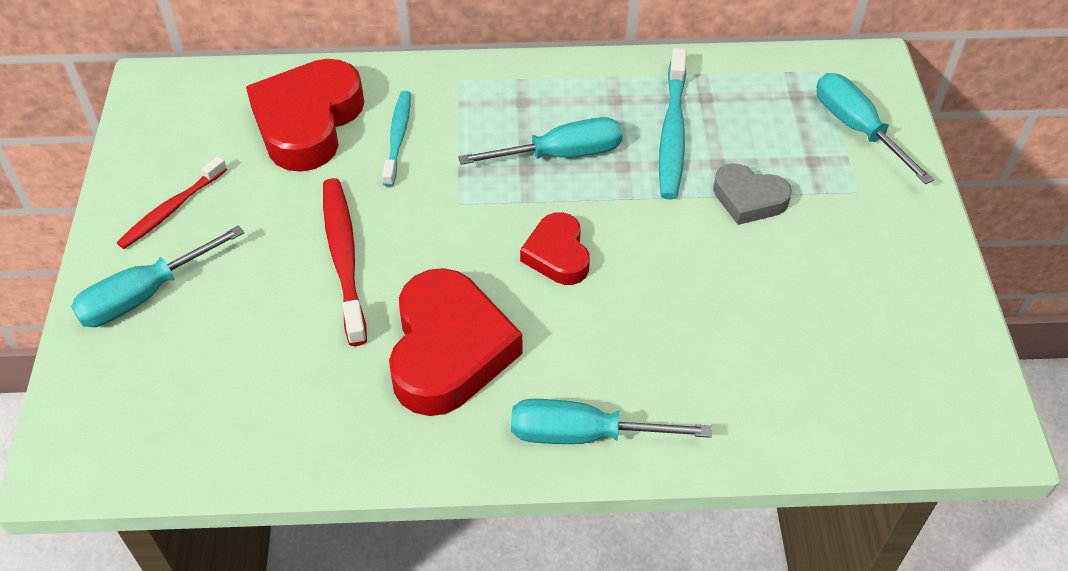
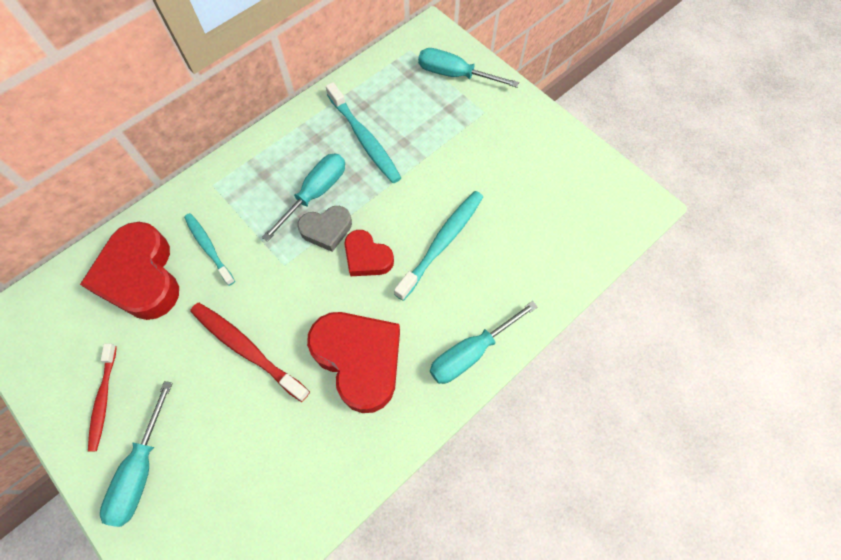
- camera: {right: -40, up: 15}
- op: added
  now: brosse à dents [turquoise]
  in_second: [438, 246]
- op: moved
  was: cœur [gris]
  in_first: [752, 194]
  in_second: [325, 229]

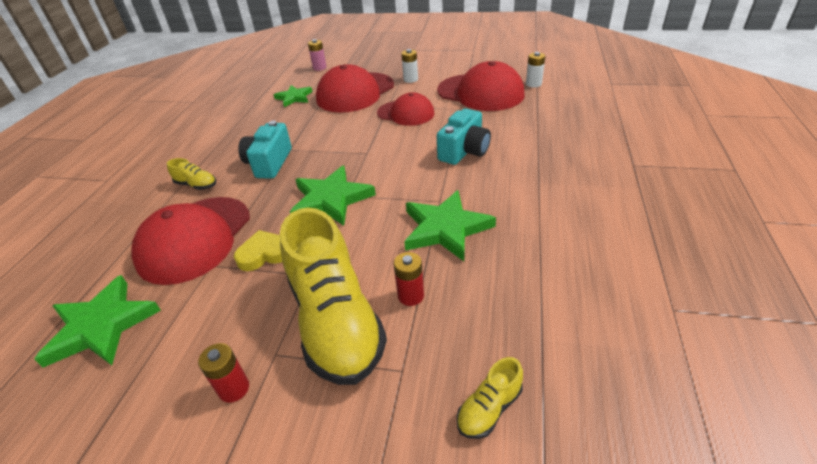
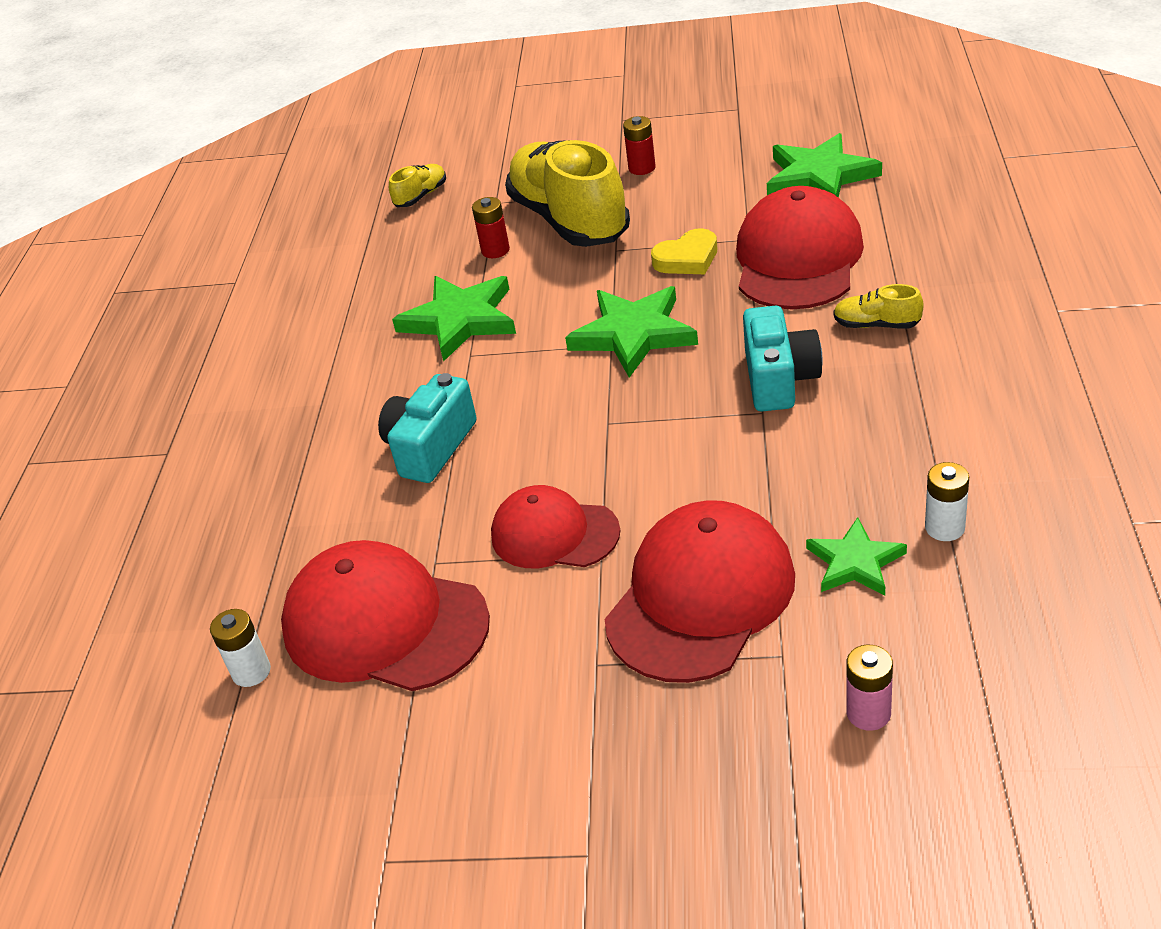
- camera: {right: 175, up: 0}
- op: moved
  was: pile [blanc]
  in_first: [409, 66]
  in_second: [947, 501]

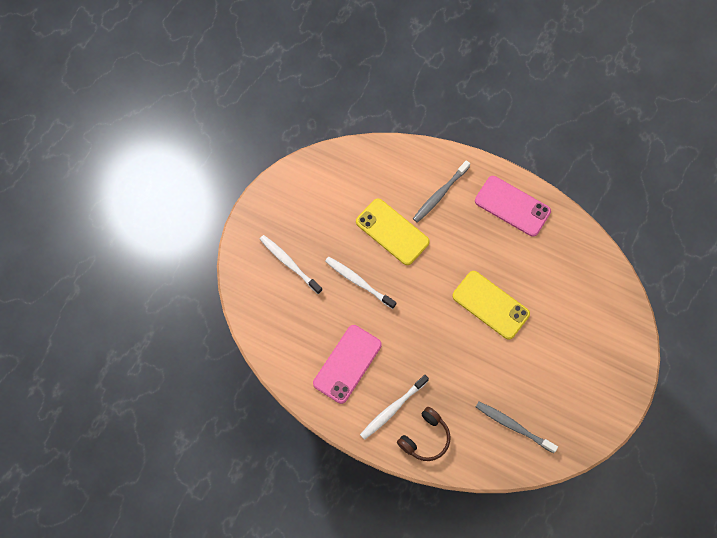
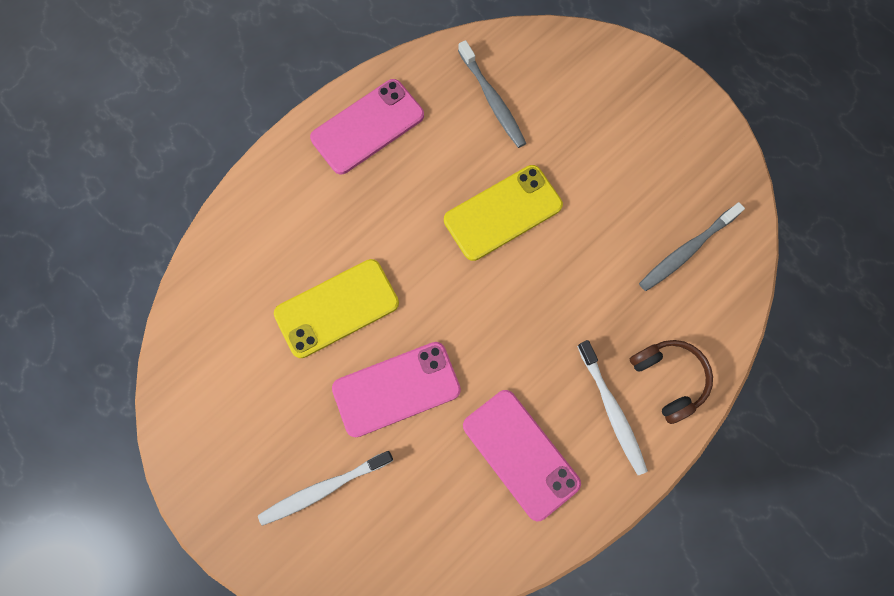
- camera: {right: -70, up: 5}
- op: moved
  was: brosse à dents [gris]
  in_first: [441, 191]
  in_second: [492, 94]
- op: replaced
  was: brosse à dents [blanc]
  now: téléphone [rose]
  in_first: [361, 283]
  in_second: [396, 389]

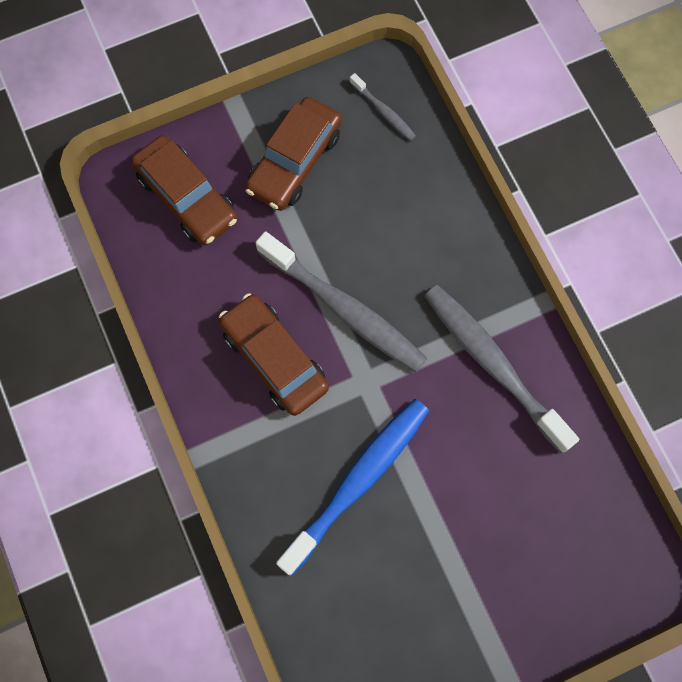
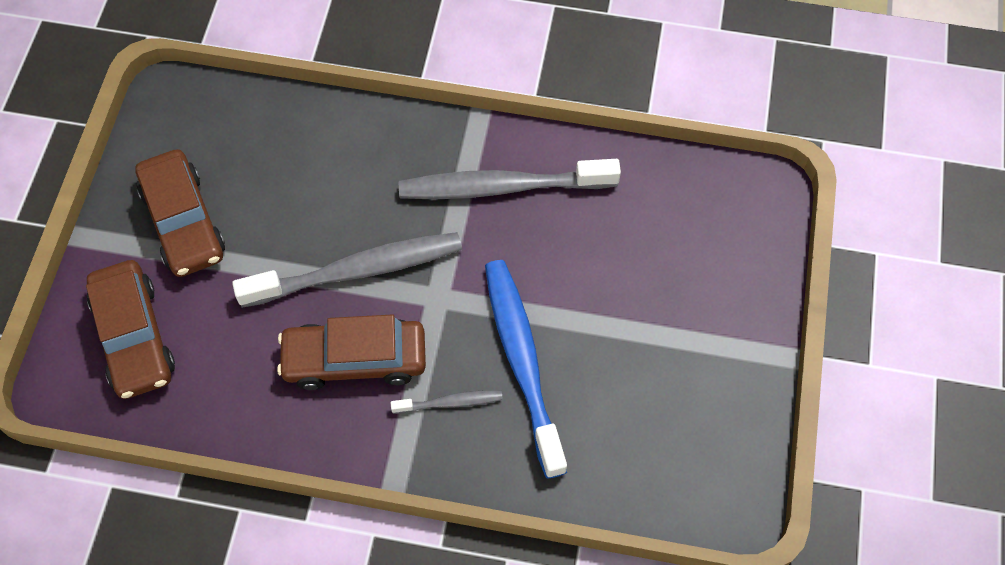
- camera: {right: -55, up: -10}
- op: moved
  was: brosse à dents [gris]
  in_first: [382, 107]
  in_second: [446, 402]
- op: turned
  was: voiture [marron]
  in_first: [184, 190]
  in_second: [130, 329]
  clockwise: 75

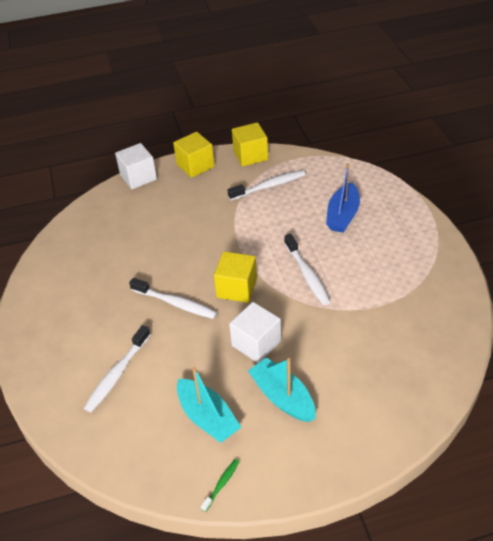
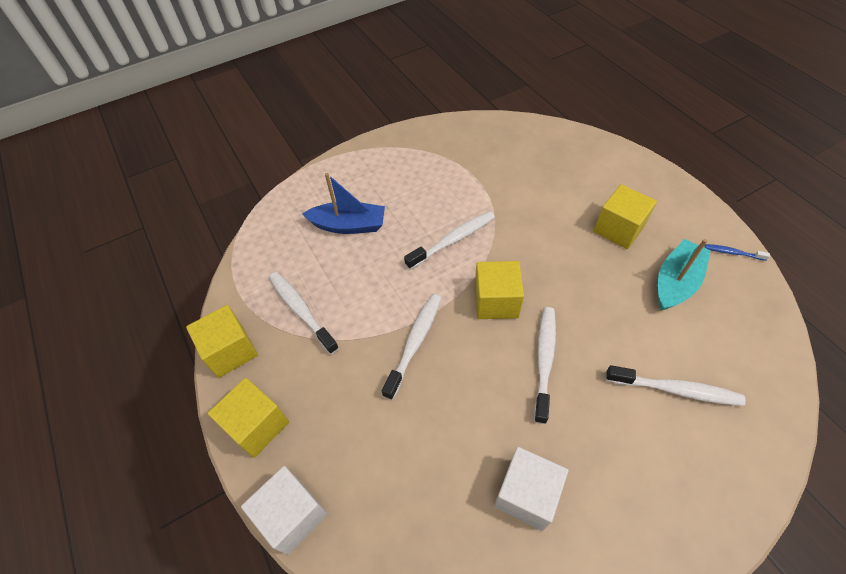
- camera: {right: -105, up: 10}
- op: added
  now: brosse à dents [blanc]
  in_second: [411, 347]
- op: moved
  was: cube [blanc]
  in_first: [255, 332]
  in_second: [531, 489]
- op: replaced
  was: bateau [turquoise]
  now: cube [jaune]
  in_first: [282, 389]
  in_second: [625, 216]
- op: recoloured
  was: brosse à dents [vert]
  now: brosse à dents [bleu]
  in_first: [220, 485]
  in_second: [737, 252]

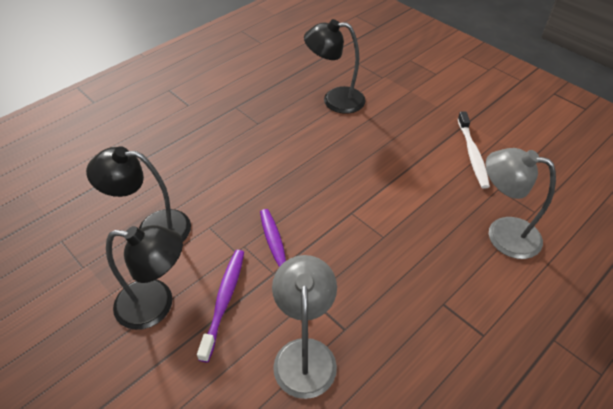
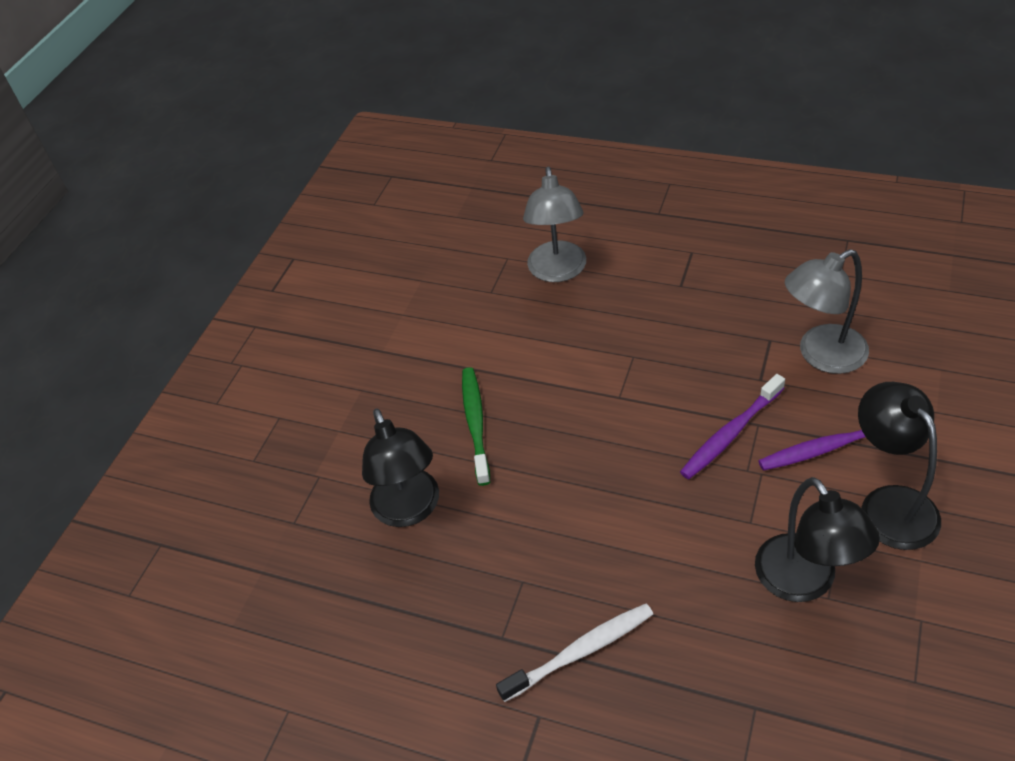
- camera: {right: -110, up: 0}
- op: added
  now: brosse à dents [vert]
  in_second: [476, 426]
- op: moved
  was: brosse à dents [blanc]
  in_first: [474, 150]
  in_second: [574, 652]

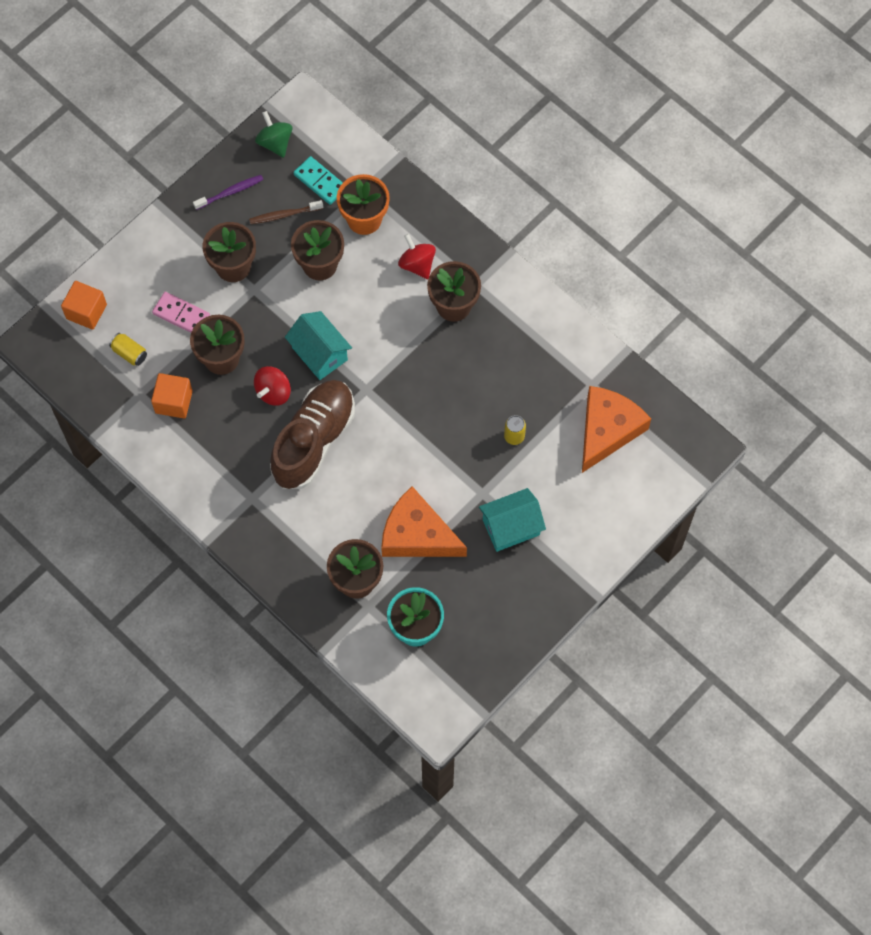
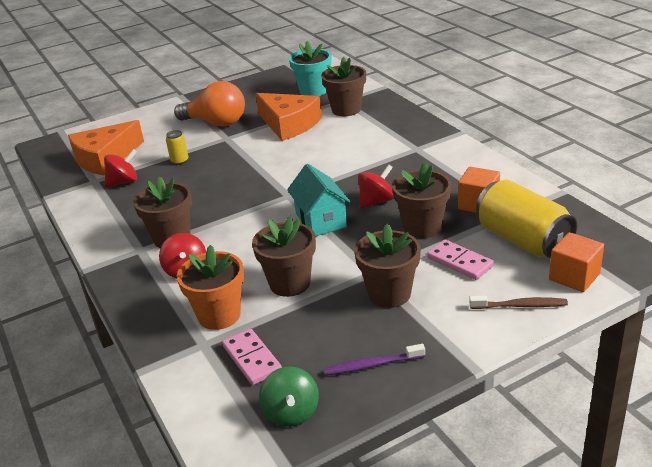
- camera: {right: -160, up: -35}
- op: removed
  was: chaussure [marron]
  in_first: [312, 434]
- op: added
  now: toupie [rouge]
  in_second: [120, 168]
- op: moved
  was: brosse à dents [marron]
  in_first: [286, 212]
  in_second: [518, 302]
- op: replaced
  was: maison [turquoise]
  now: ampoule [orange]
  in_first: [512, 520]
  in_second: [209, 104]
- op: recoloured
  was: domino [turquoise]
  now: domino [rose]
  in_first: [318, 180]
  in_second: [252, 357]
- op: resized
  was: canette [jaune]
  in_first: [128, 349]
  in_second: [526, 219]
  ratio: 2.34

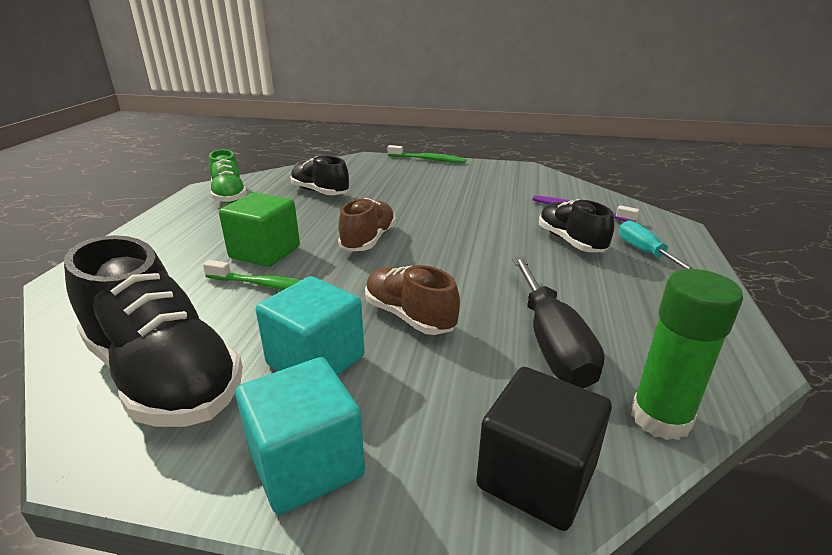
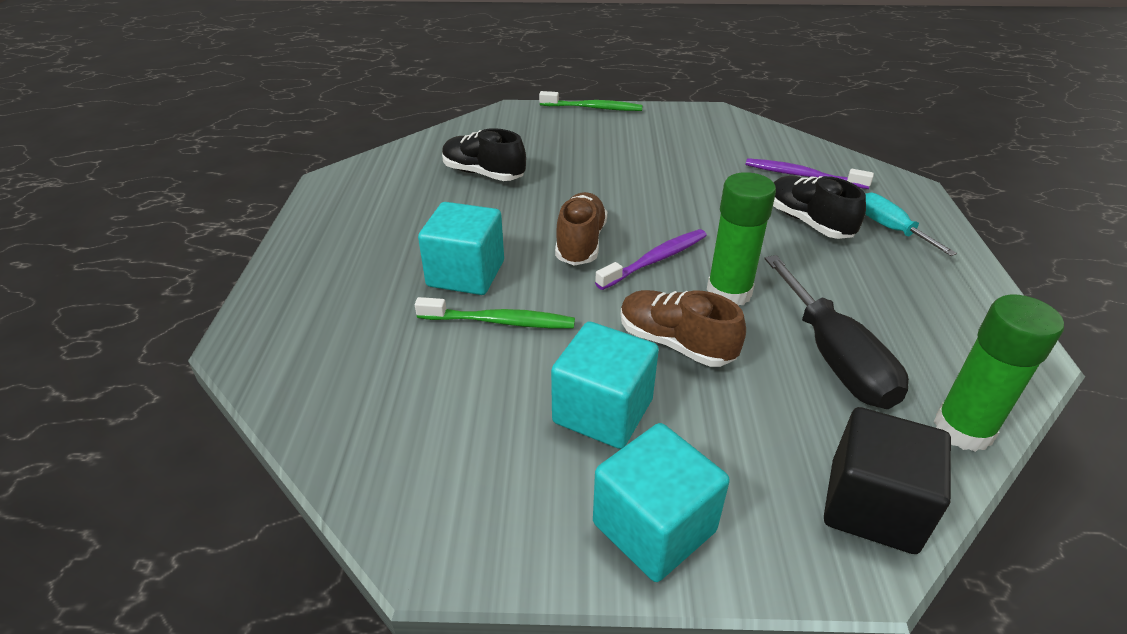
- camera: {right: -10, up: 10}
- op: removed
  was: chaussure [noir]
  in_first: [153, 331]
- op: removed
  was: chaussure [vert]
  in_first: [228, 176]
- op: added
  now: brosse à dents [violet]
  in_second: [651, 259]
- op: added
  now: bâton de colle [vert]
  in_second: [741, 239]
- op: recoloured
  was: cube [vert]
  now: cube [turquoise]
  in_first: [259, 229]
  in_second: [461, 248]

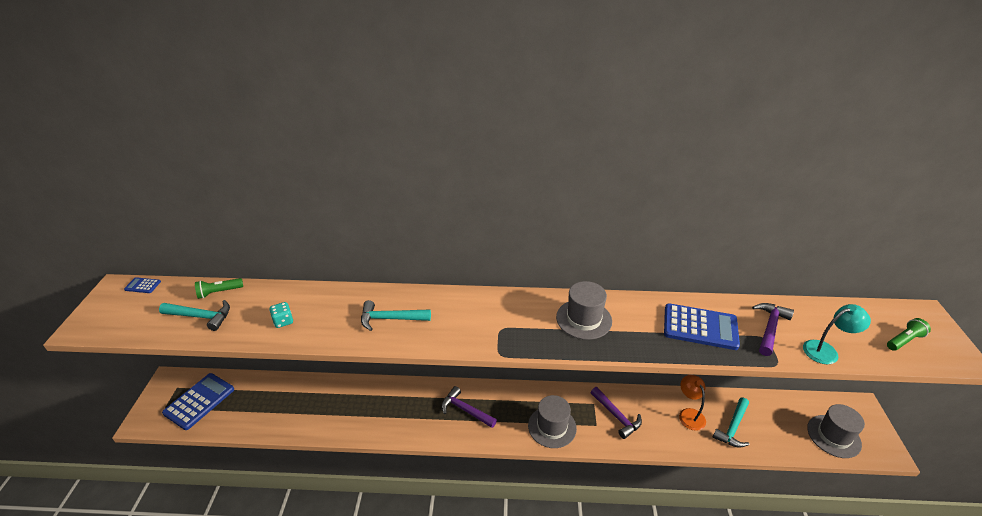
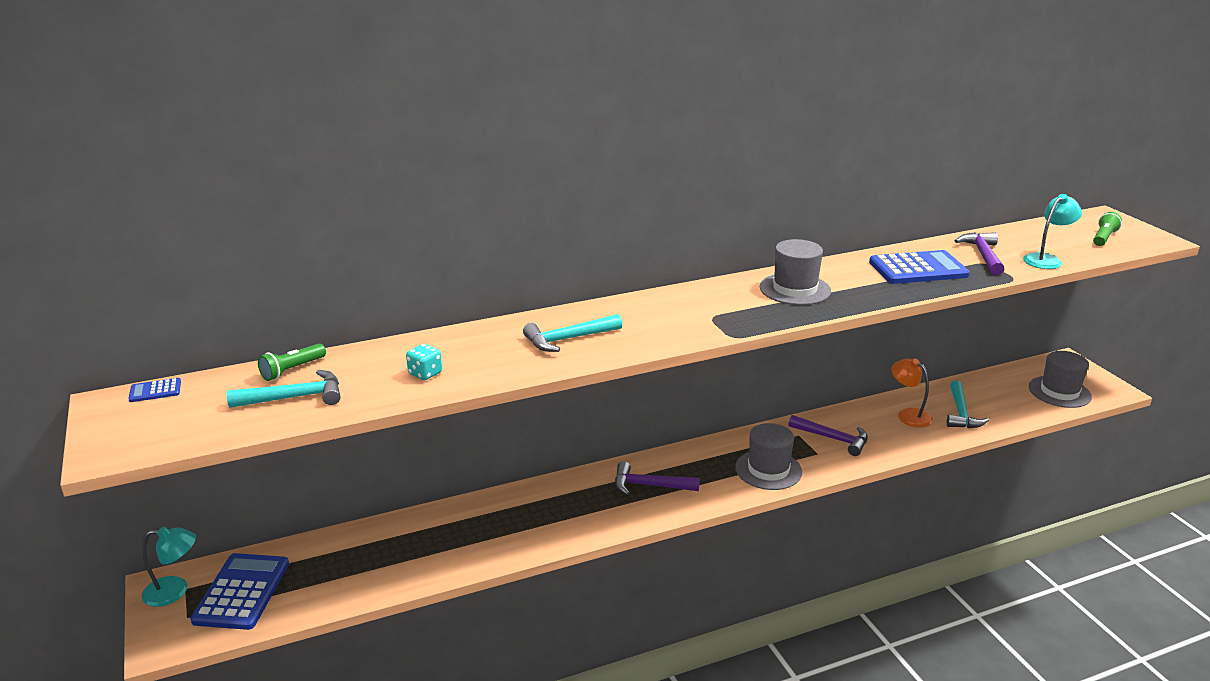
- camera: {right: -25, up: -10}
- op: added
  now: lampe [turquoise]
  in_second: [168, 566]

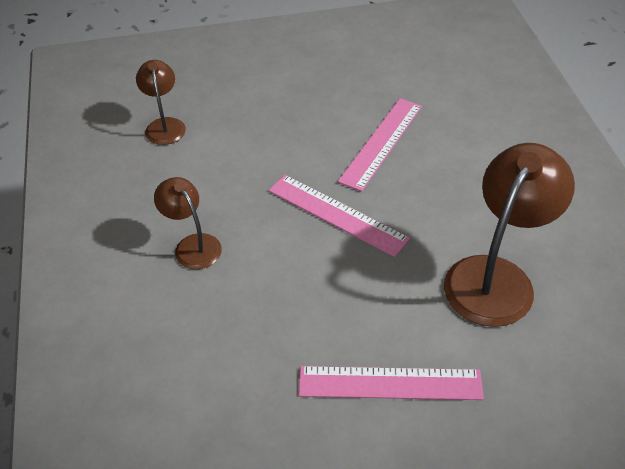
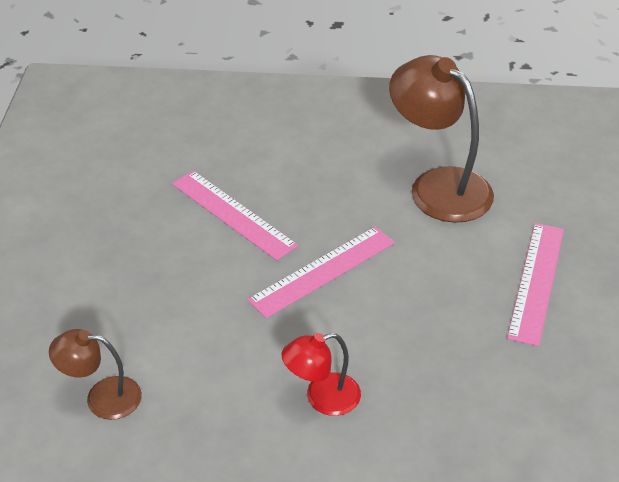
- camera: {right: -75, up: -5}
- op: recoloured
  was: lampe [marron]
  now: lampe [rouge]
  in_first: [188, 223]
  in_second: [321, 374]

